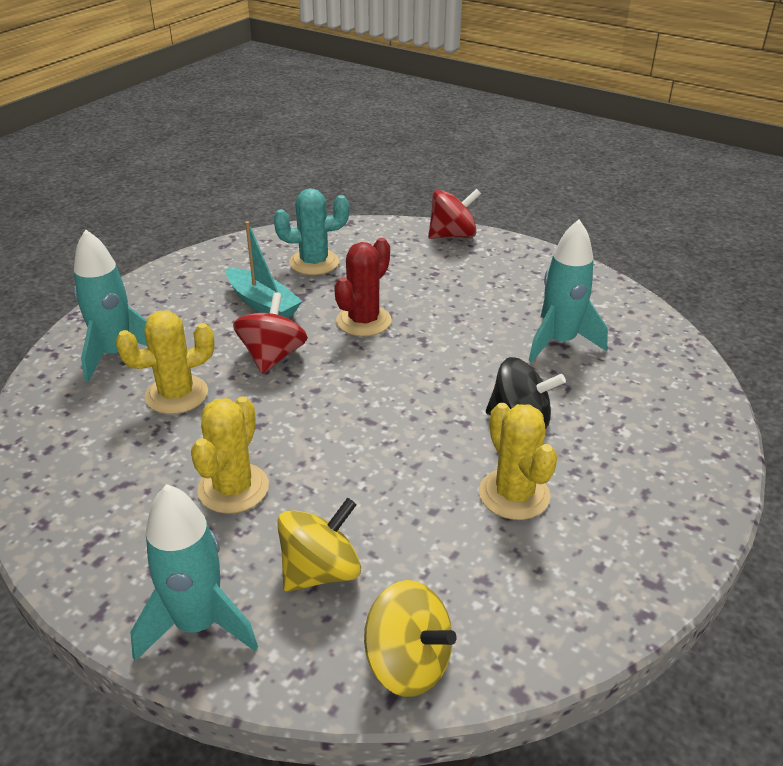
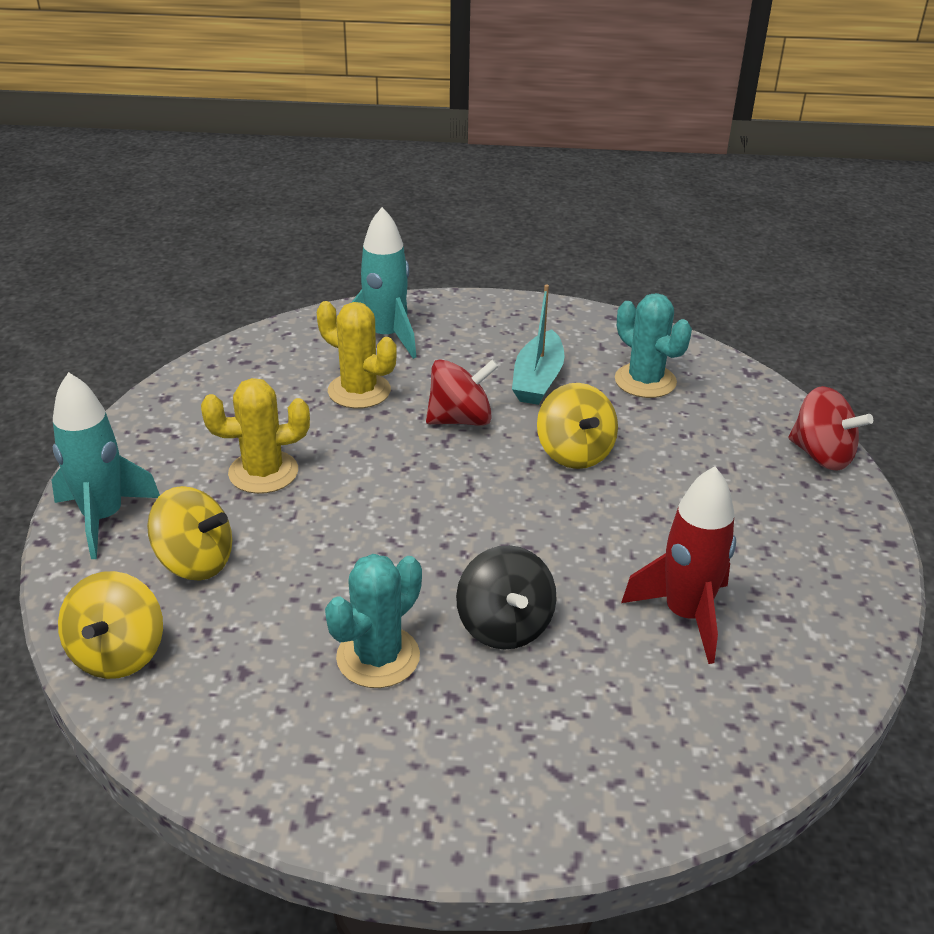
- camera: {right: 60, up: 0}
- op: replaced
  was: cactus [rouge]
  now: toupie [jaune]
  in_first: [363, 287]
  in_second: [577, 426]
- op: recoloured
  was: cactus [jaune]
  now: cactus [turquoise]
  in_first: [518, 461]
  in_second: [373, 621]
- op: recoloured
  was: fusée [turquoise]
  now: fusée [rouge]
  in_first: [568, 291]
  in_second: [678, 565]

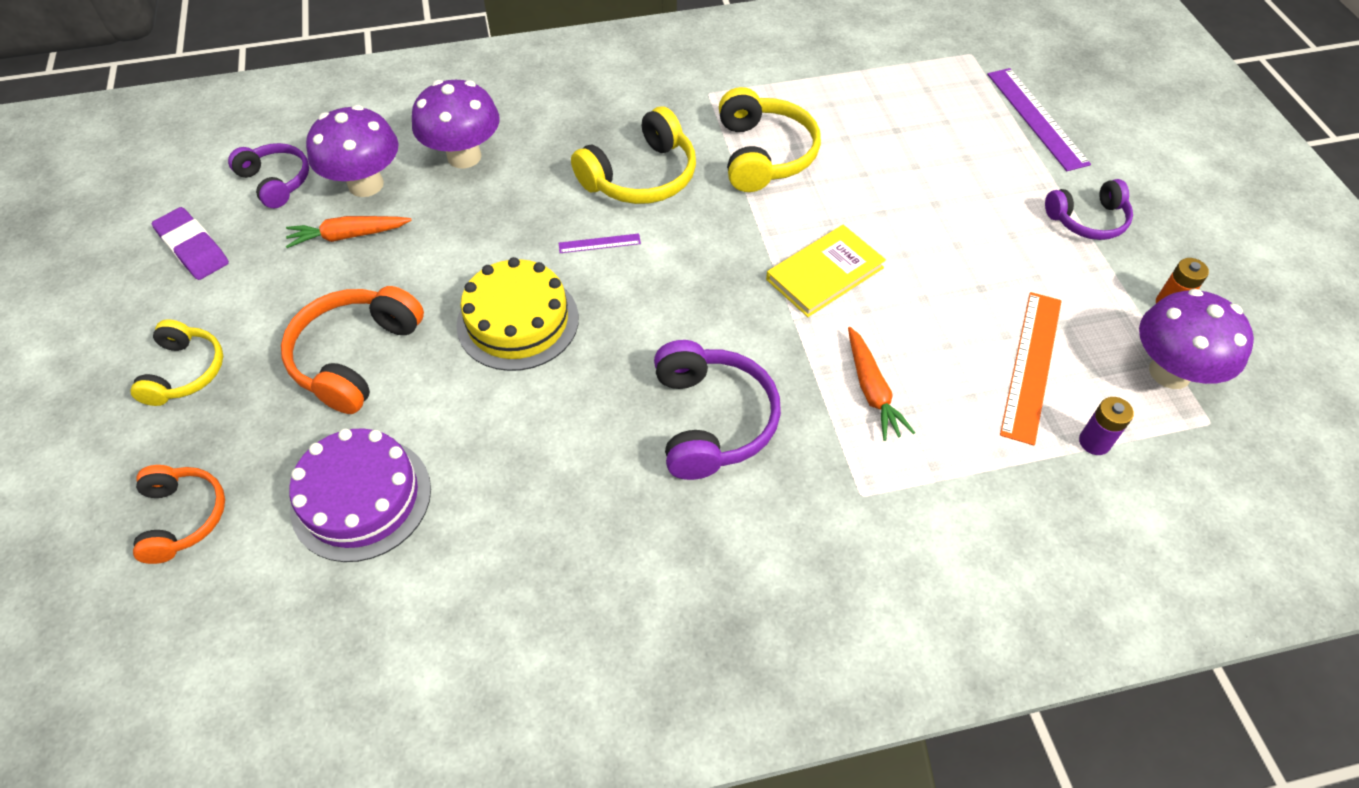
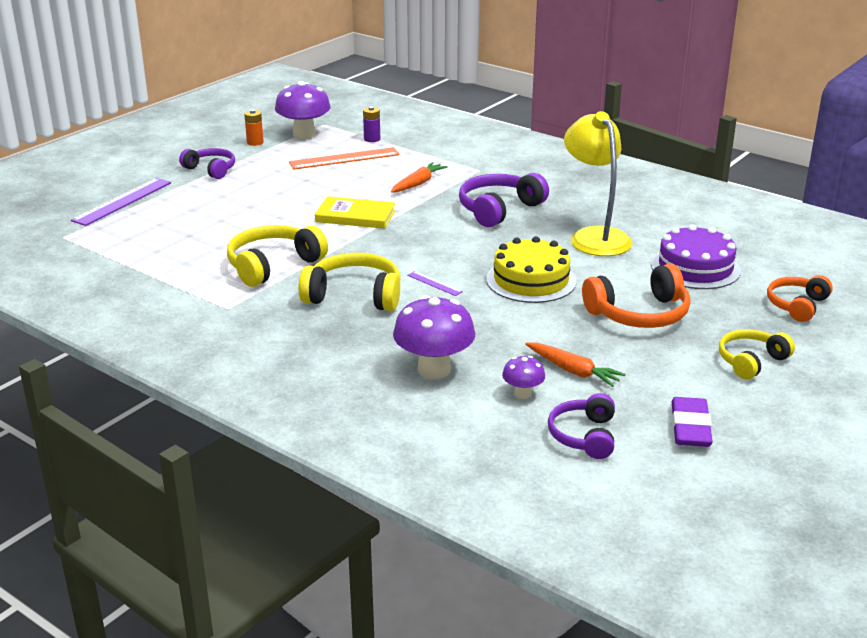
- camera: {right: -130, up: -25}
- op: added
  now: lampe [jaune]
  in_second: [598, 183]
- op: resized
  was: champignon [violet]
  in_first: [352, 151]
  in_second: [523, 377]
  ratio: 0.51

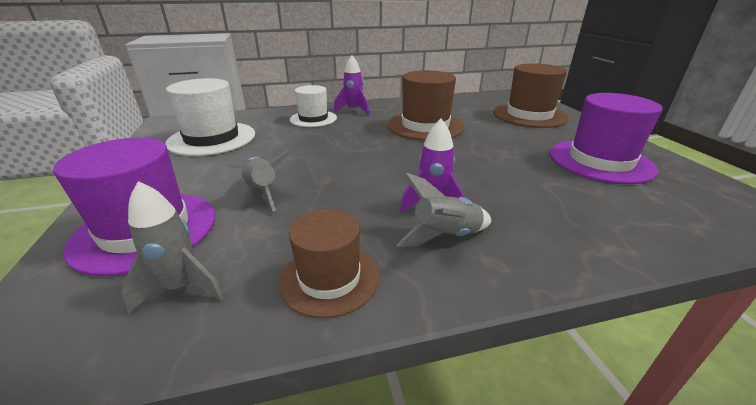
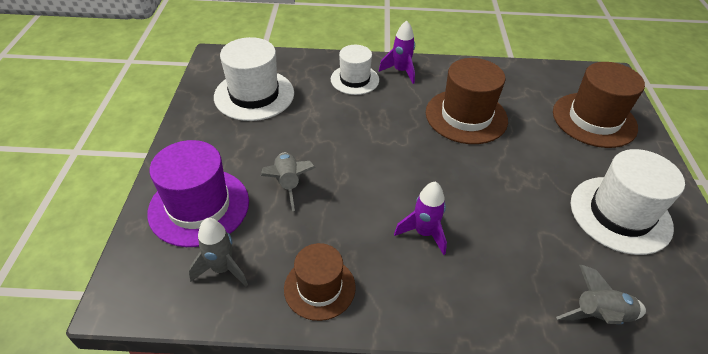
- camera: {right: 15, up: 15}
- op: moved
  was: fusée [gris]
  in_first: [443, 210]
  in_second: [601, 294]
- op: recoloured
  was: chapeau [violet]
  now: chapeau [blanc]
  in_first: [606, 138]
  in_second: [628, 202]

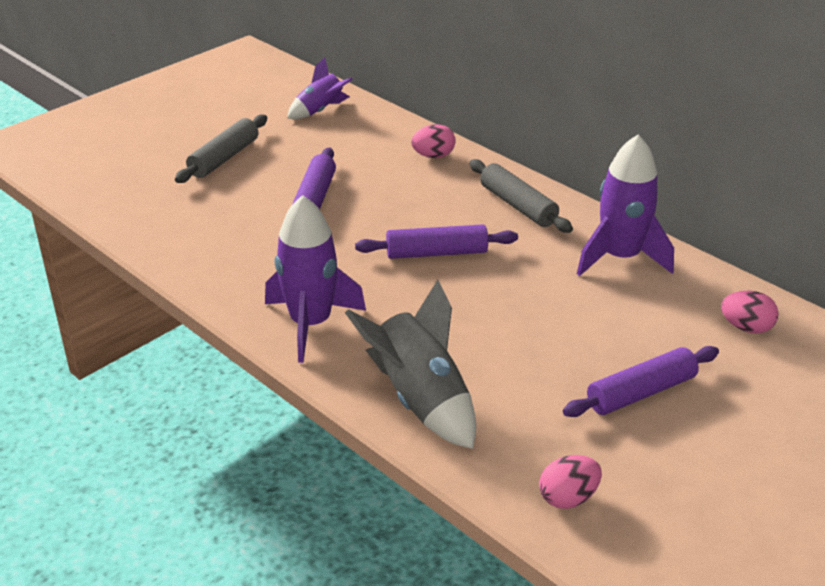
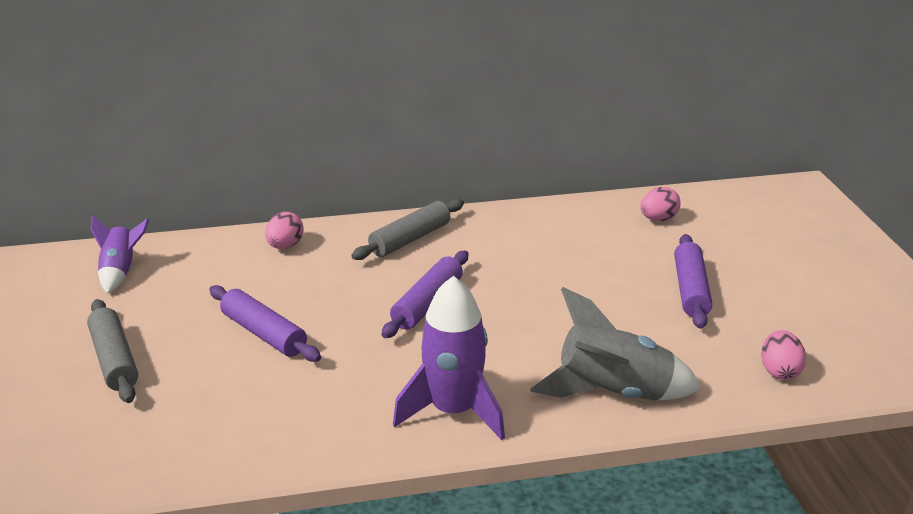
- camera: {right: -55, up: -5}
- op: removed
  was: fusée [violet]
  in_first: [625, 205]
- op: turned
  was: rouleau à pâtisserie [gris]
  in_first: [521, 196]
  in_second: [407, 229]
  clockwise: -45

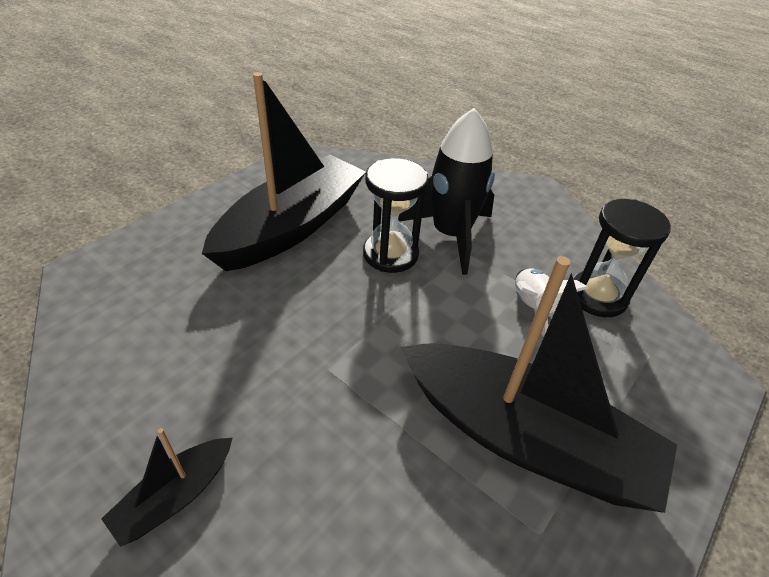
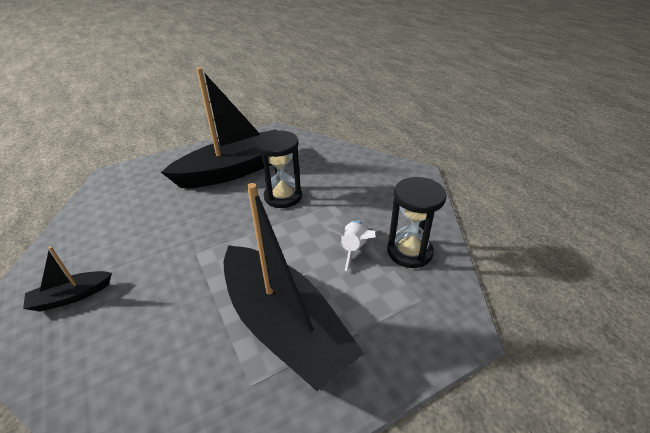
- camera: {right: 25, up: -5}
- op: removed
  was: fusée [noir]
  in_first: [446, 191]

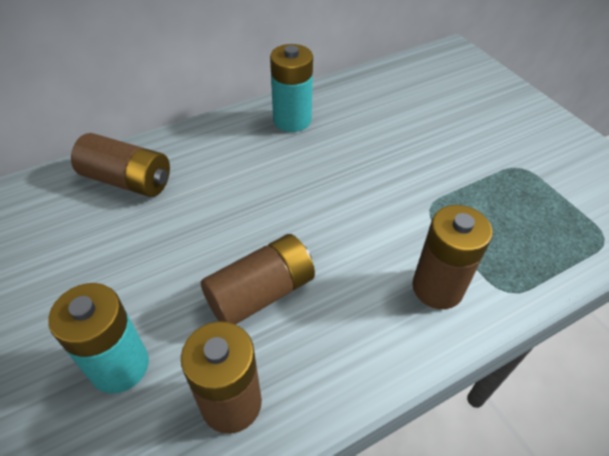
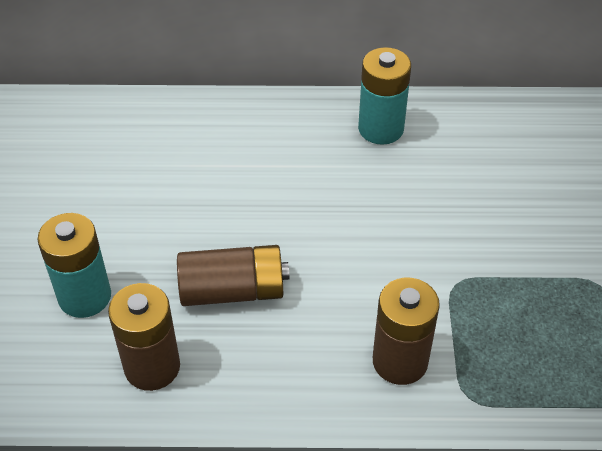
- camera: {right: 30, up: 0}
- op: removed
  was: pile [marron]
  in_first: [120, 165]

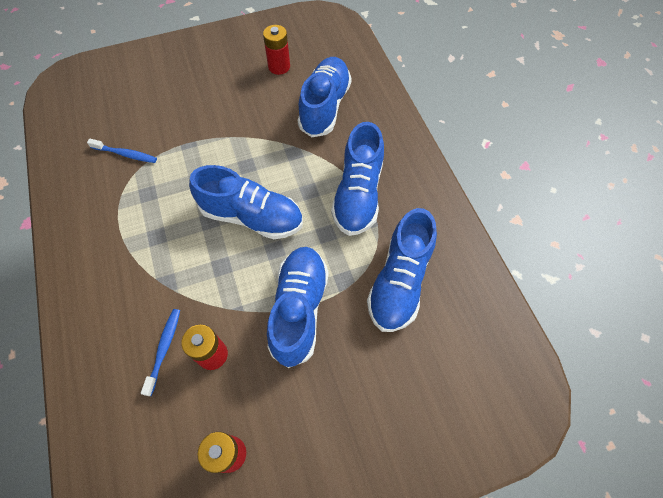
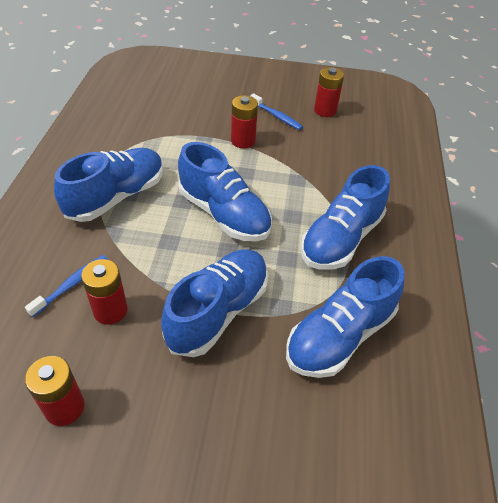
- camera: {right: 25, up: -15}
- op: added
  now: pile [rouge]
  in_second: [244, 122]
- op: moved
  was: brosse à dents [bleu]
  in_first: [122, 151]
  in_second: [276, 111]
- op: moved
  was: chaussure [bleu]
  in_first: [325, 97]
  in_second: [108, 185]

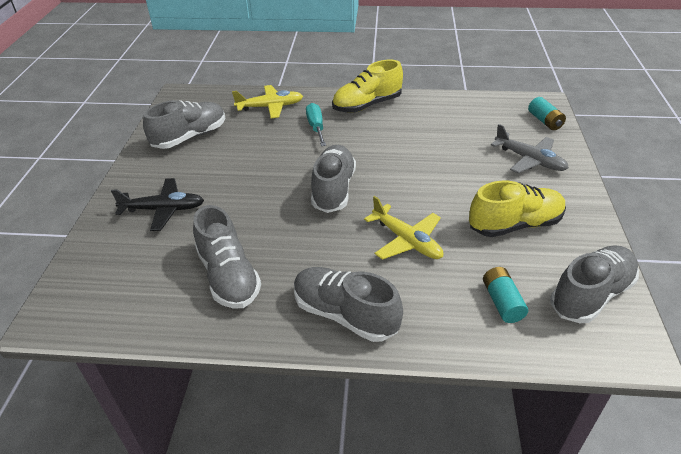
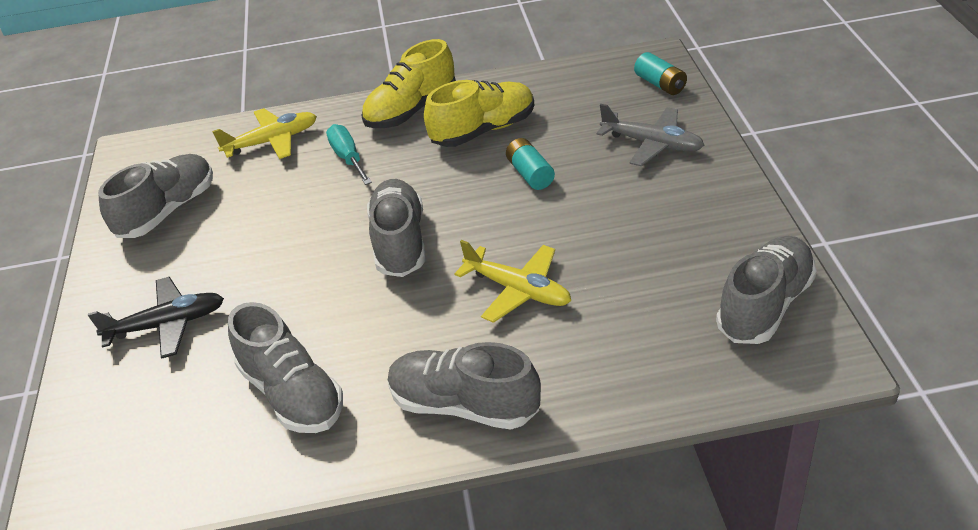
- camera: {right: -10, up: 0}
- op: moved
  was: chaussure [jaune]
  in_first: [517, 209]
  in_second: [479, 113]
- op: moved
  was: pile [turquoise]
  in_first: [505, 295]
  in_second: [530, 164]

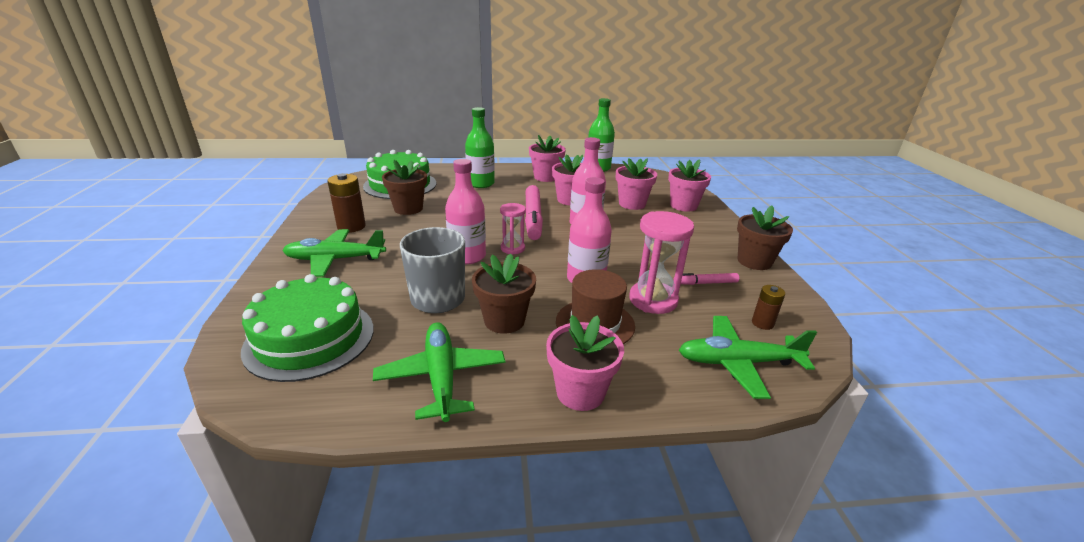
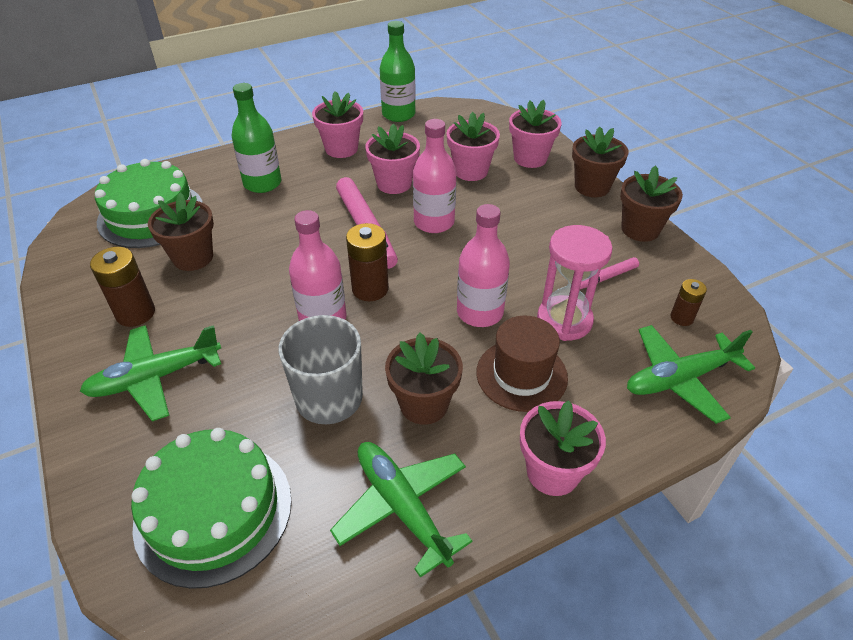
- camera: {right: -20, up: 15}
- op: added
  now: pot de fleurs [marron]
  in_second: [600, 162]
- op: replaced
  was: sablier [rose]
  now: pile [marron]
  in_first: [513, 229]
  in_second: [367, 262]

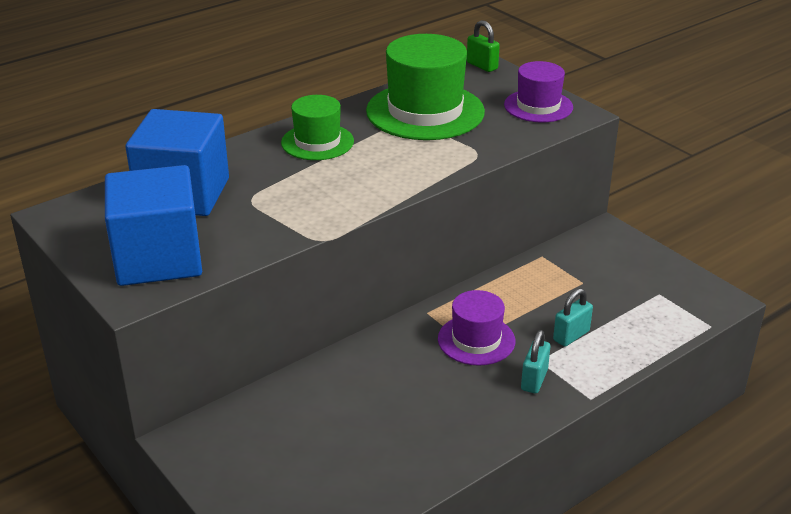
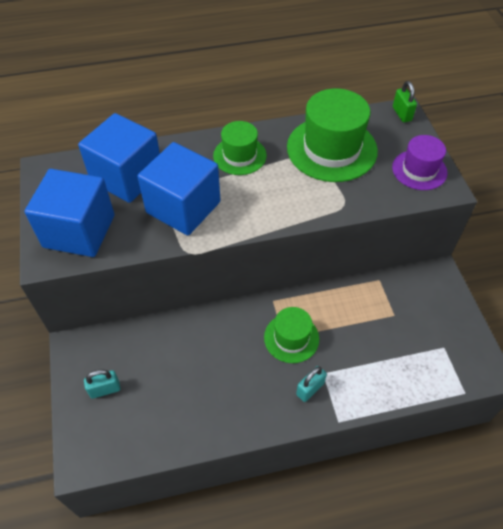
- camera: {right: 25, up: 20}
- op: added
  now: cube [bleu]
  in_second: [179, 189]
- op: moved
  was: cadenas [turquoise]
  in_first: [573, 317]
  in_second: [102, 384]
- op: recoloured
  was: chapeau [violet]
  now: chapeau [vert]
  in_first: [476, 328]
  in_second: [291, 335]

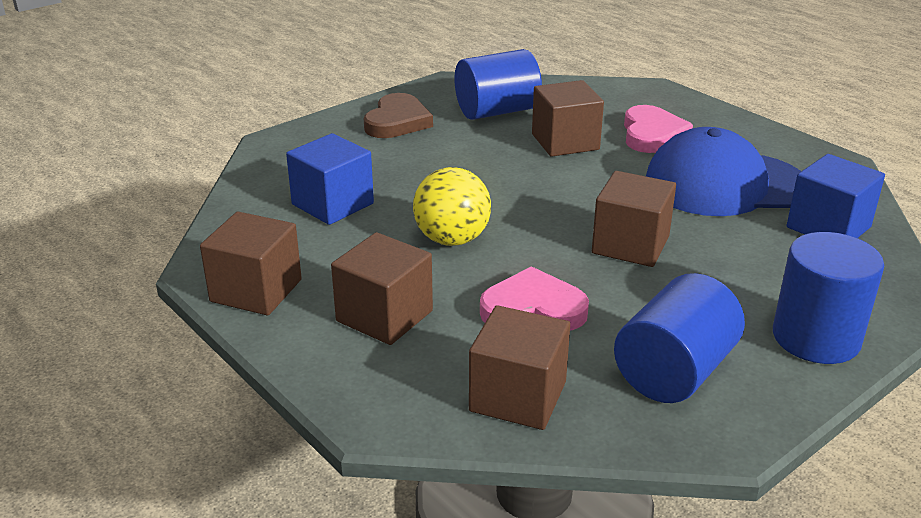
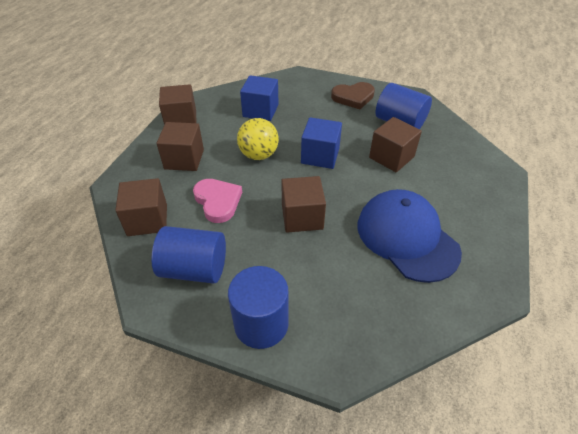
- camera: {right: 60, up: 15}
- op: removed
  was: cœur [rose]
  in_first: [658, 129]
- op: moved
  was: cube [bleu]
  in_first: [836, 196]
  in_second: [321, 143]

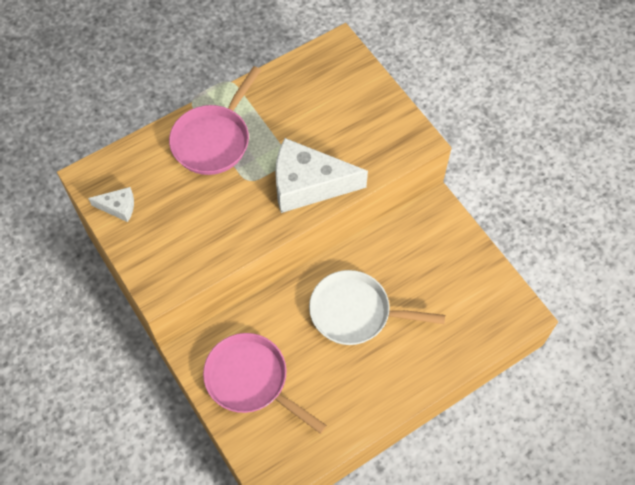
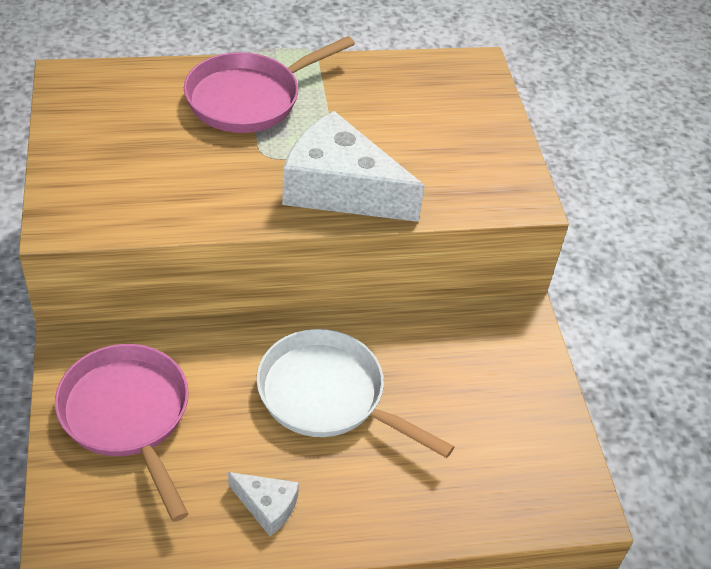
- camera: {right: 20, up: -15}
- op: moved
  was: fromage [blanc]
  in_first: [111, 204]
  in_second: [263, 504]

